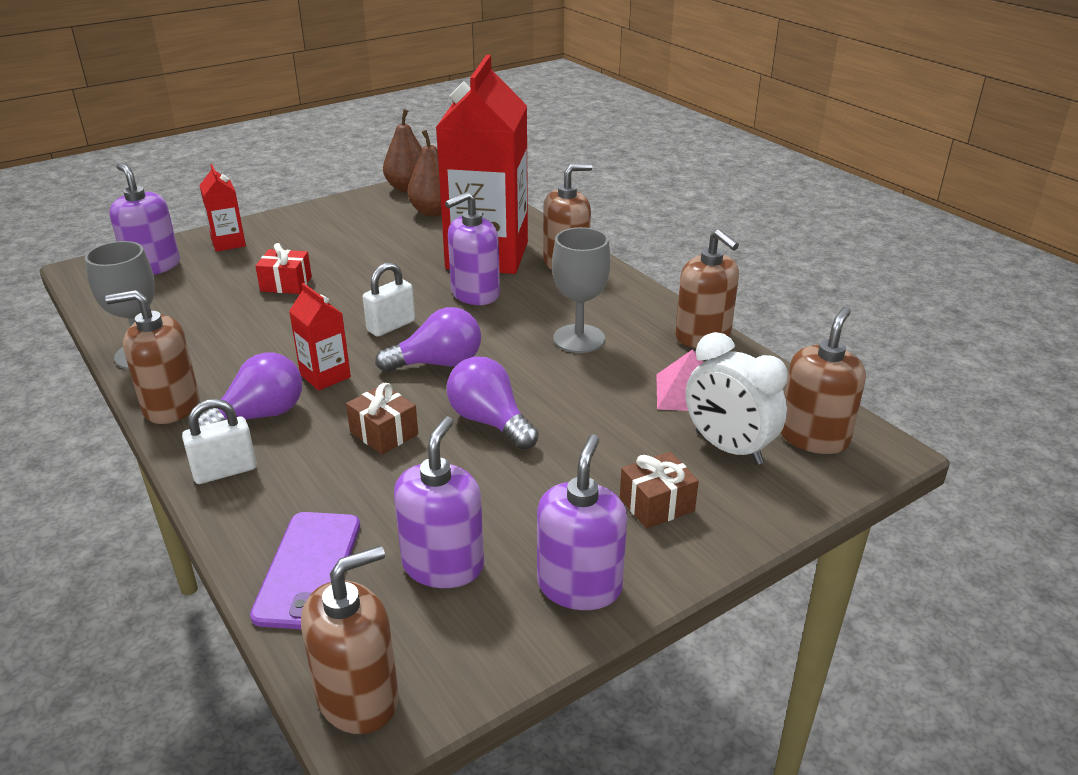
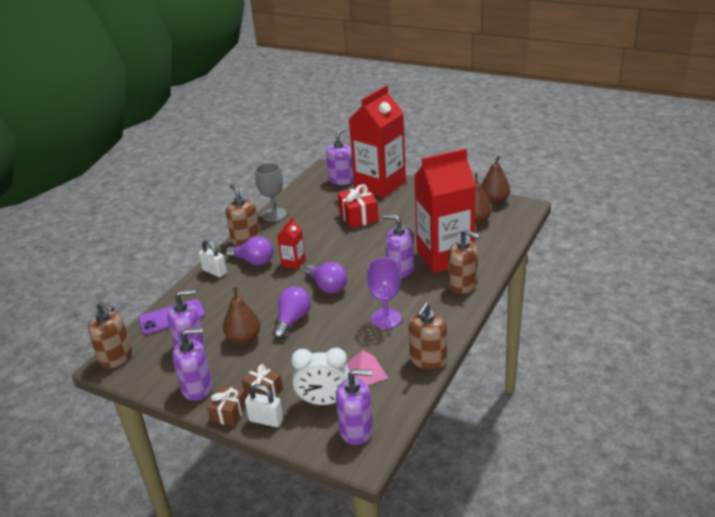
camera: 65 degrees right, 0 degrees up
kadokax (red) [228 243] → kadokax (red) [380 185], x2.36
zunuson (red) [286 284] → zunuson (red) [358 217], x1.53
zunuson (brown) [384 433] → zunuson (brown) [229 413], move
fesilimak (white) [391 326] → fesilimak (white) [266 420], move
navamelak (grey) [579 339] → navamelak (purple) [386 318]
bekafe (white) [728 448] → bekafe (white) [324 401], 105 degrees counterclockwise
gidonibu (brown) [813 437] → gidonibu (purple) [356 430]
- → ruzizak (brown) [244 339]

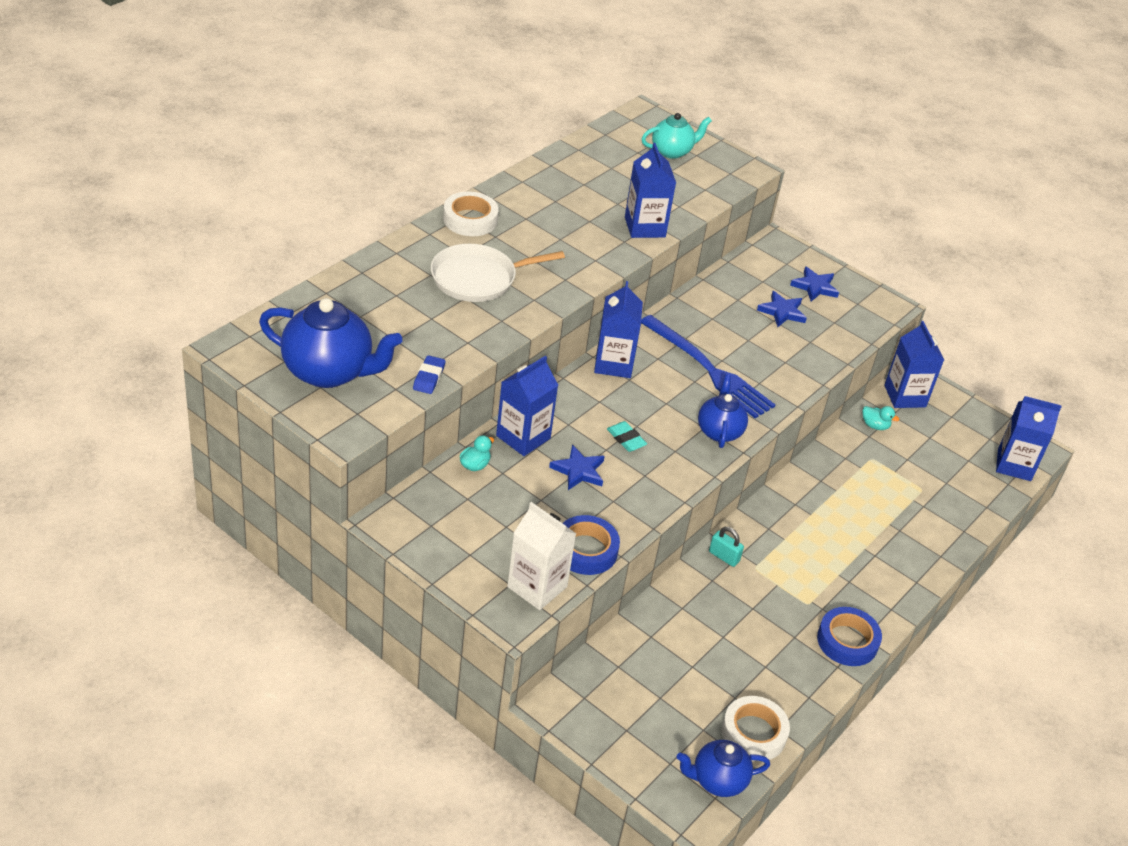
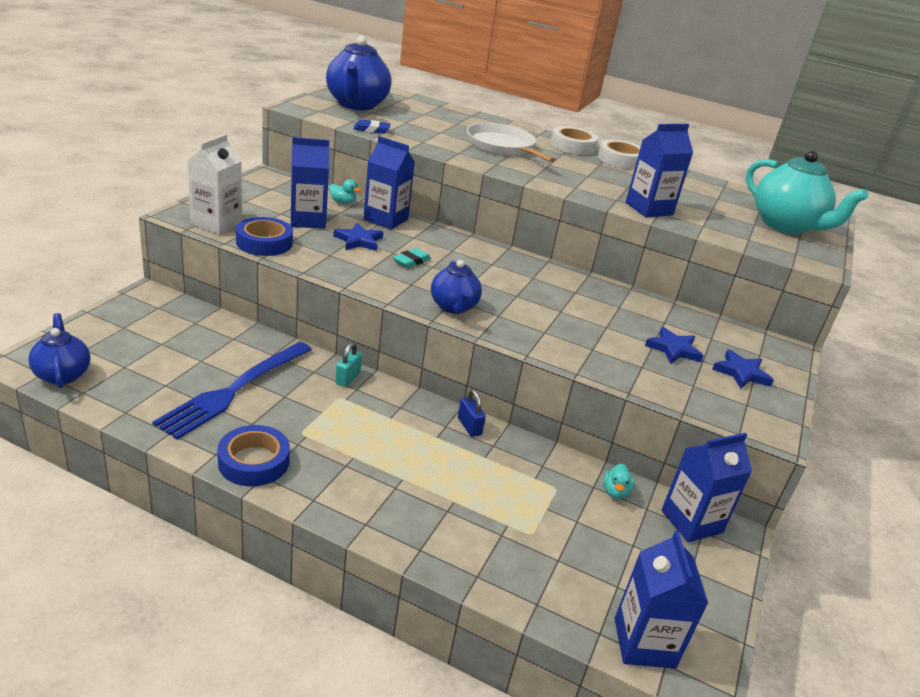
camera: 75 degrees right, 10 degrees down
kadokax (blue) [613 364] → kadokax (blue) [308 220], move
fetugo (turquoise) [672 151] → fetugo (turquoise) [786 226], x1.67
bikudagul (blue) [709 370] → bikudagul (blue) [234 390], move
fetugo (blue) [719 431] → fetugo (blue) [453 307], 90 degrees clockwise
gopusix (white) [753 733] → gopusix (white) [620 160], move
- → fesilimak (blue) [469 426]

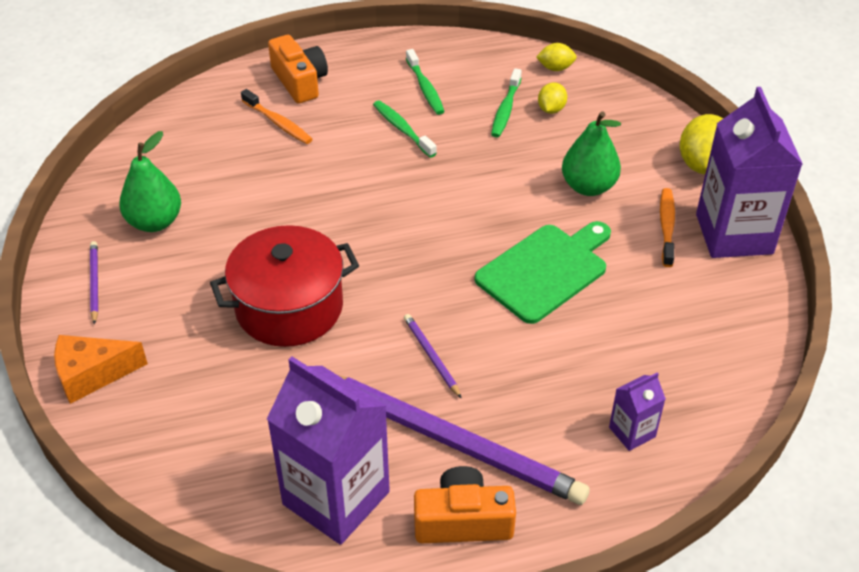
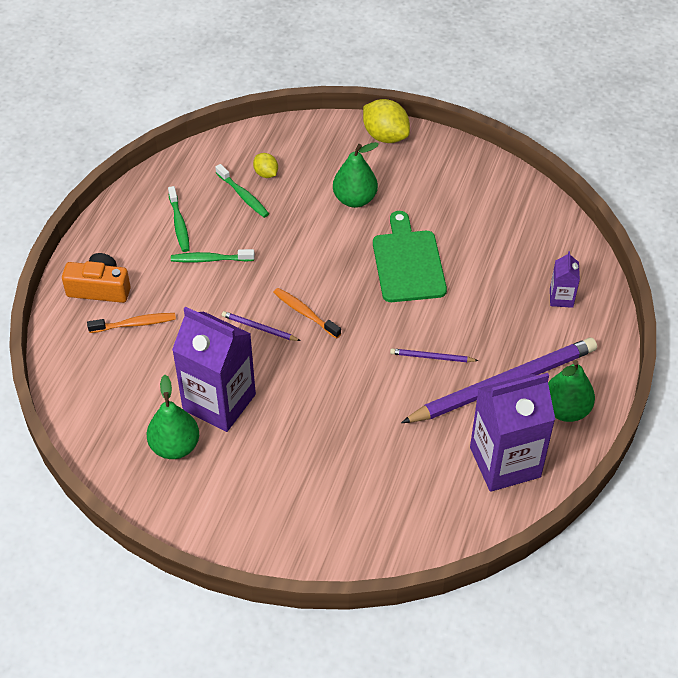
camera: 55 degrees left, 5 degrees up
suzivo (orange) [92 375] → -
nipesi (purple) [94 283] → nipesi (purple) [259 328], move
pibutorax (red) [289 307] → -
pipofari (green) [425 88] → pipofari (green) [179 224], 60 degrees clockwise
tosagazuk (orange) [463 521] → ruzizak (green) [565 410]
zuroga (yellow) [555 68] → -
pipofari (orange) [666 226] → pipofari (orange) [305 313], move
kadokax (purple) [734 234] → kadokax (purple) [219 402], move

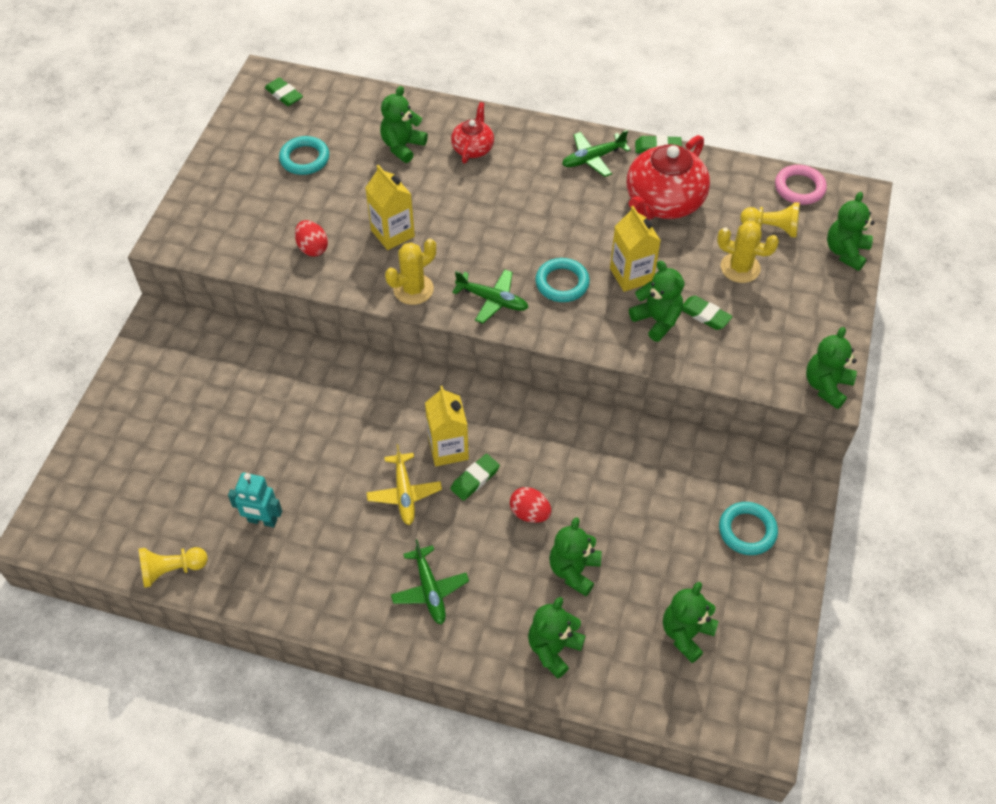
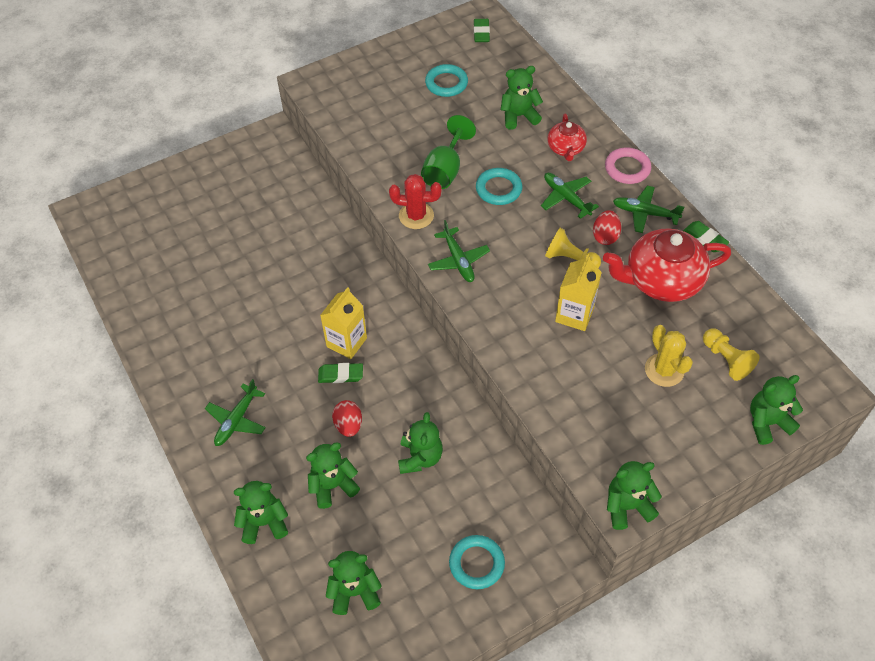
camera: 45 degrees right, 0 degrees up
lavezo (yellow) [172 570] → lavezo (yellow) [570 259], move
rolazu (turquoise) [262 520] → -
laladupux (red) [312 248] → laladupux (red) [605 236], move
kadokax (yellow) [392 233] → navamelak (green) [445 170]
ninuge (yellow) [404 493] → -
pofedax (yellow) [413 289] → pofedax (red) [416 216]
fetugo (red) [473 148] → fetugo (red) [566 149], 120 degrees clockwise
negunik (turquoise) [562 283] → negunik (turquoise) [498 189], move
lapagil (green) [657 320] → lapagil (green) [420 457], move
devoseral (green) [705 315] → -
negunik (pink) [799 188] → negunik (pink) [627 168], move
- → ninuge (green) [566 198]

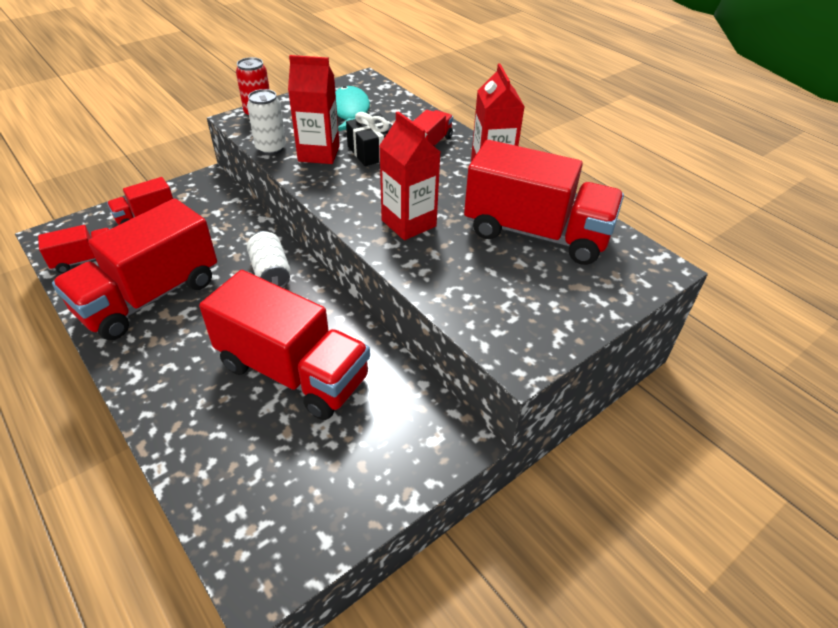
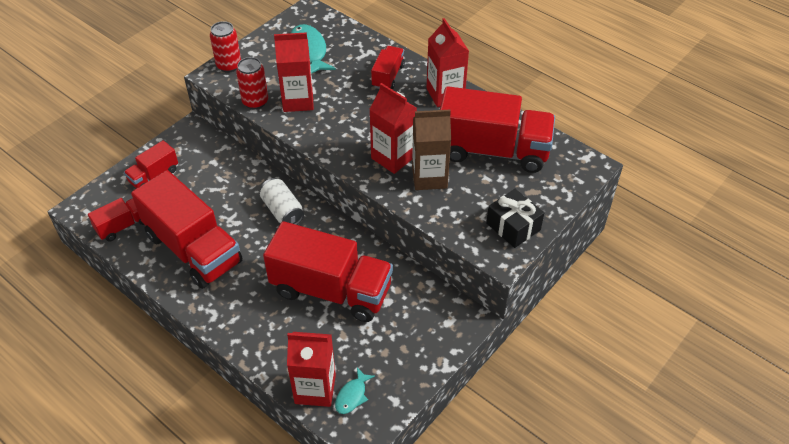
camera: 10 degrees left, 5 degrees up
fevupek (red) [150 297] → fevupek (red) [193 249], 75 degrees counterclockwise
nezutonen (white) [271 148] → nezutonen (red) [255 102]
zunuson (black) [372 152] → zunuson (black) [513 226], move
- → kadokax (red) [315 389]
- → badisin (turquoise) [352 395]
- → kadokax (brown) [429 177]

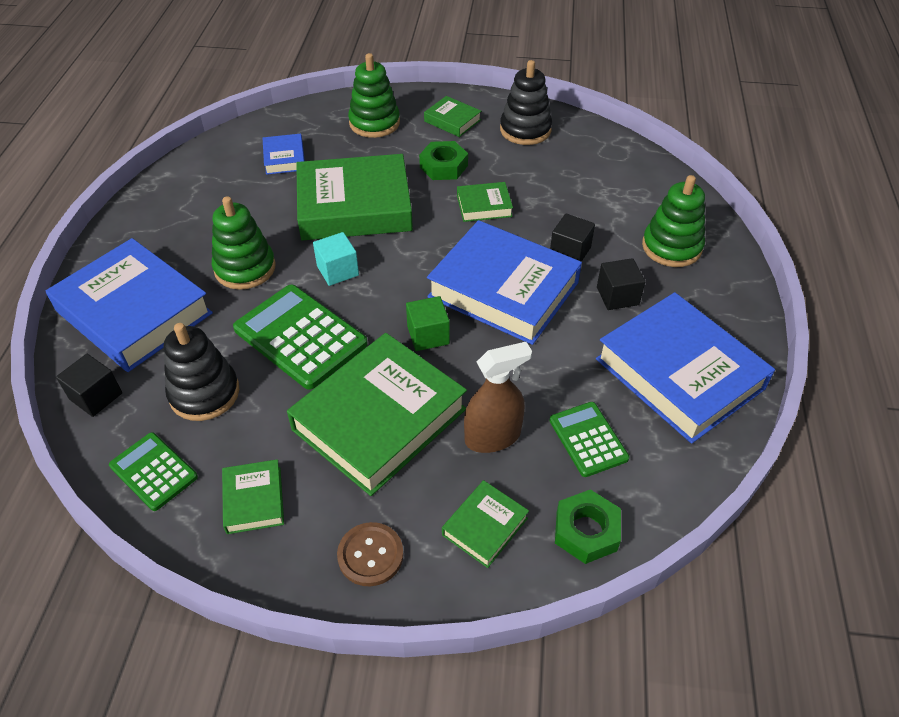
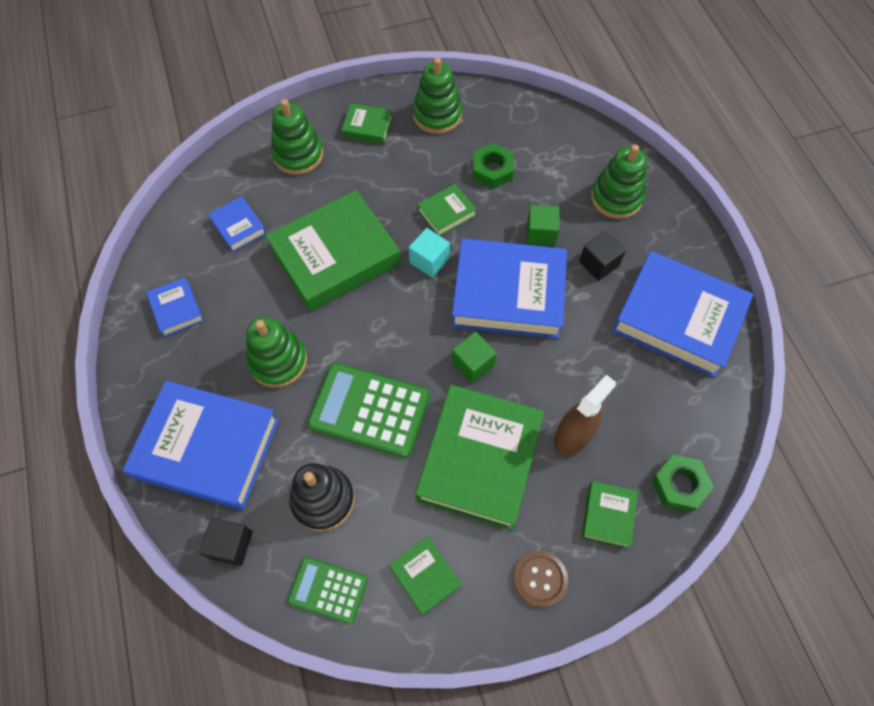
camera: 25 degrees left, 15 degrees up
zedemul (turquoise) [337 270] → zedemul (turquoise) [429 260], move
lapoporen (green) [443 166] → lapoporen (green) [492 170], move
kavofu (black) [525 130] → kavofu (green) [437 115]
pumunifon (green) [588 439] → -
zedemul (black) [570 251] → zedemul (green) [540 233]
- → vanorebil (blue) [176 309]

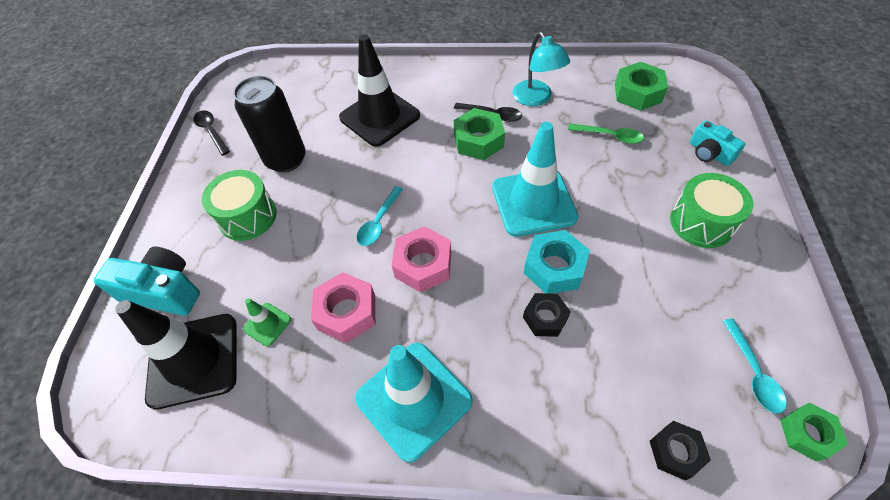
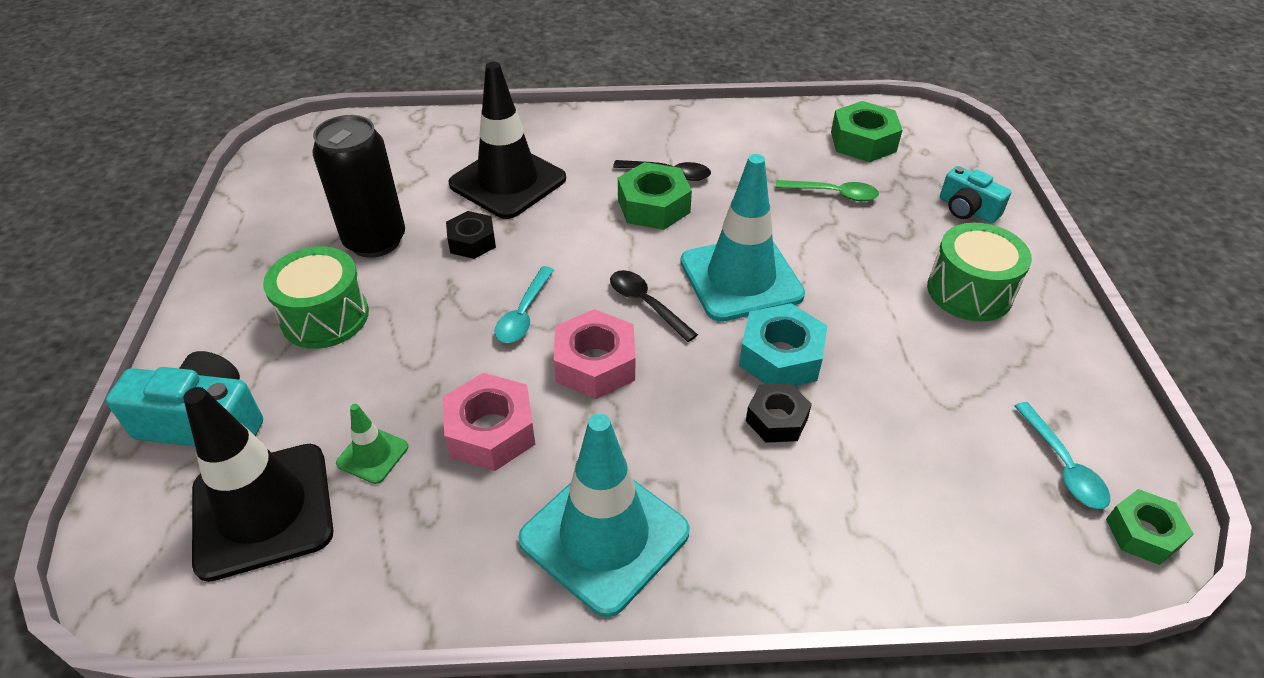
camera: 10 degrees left, 10 degrees down
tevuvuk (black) [211 131] → tevuvuk (black) [646 304], move
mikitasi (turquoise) [536 98] → -
lapoporen (black) [675 452] → lapoporen (black) [472 241], move

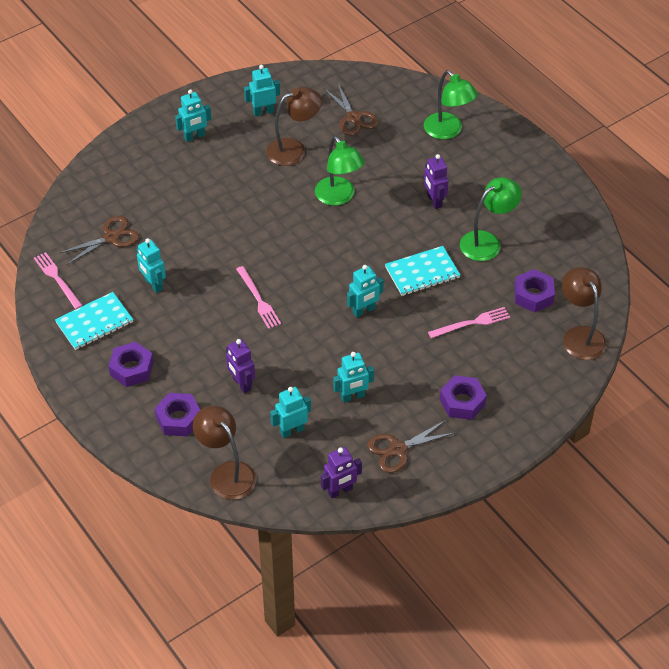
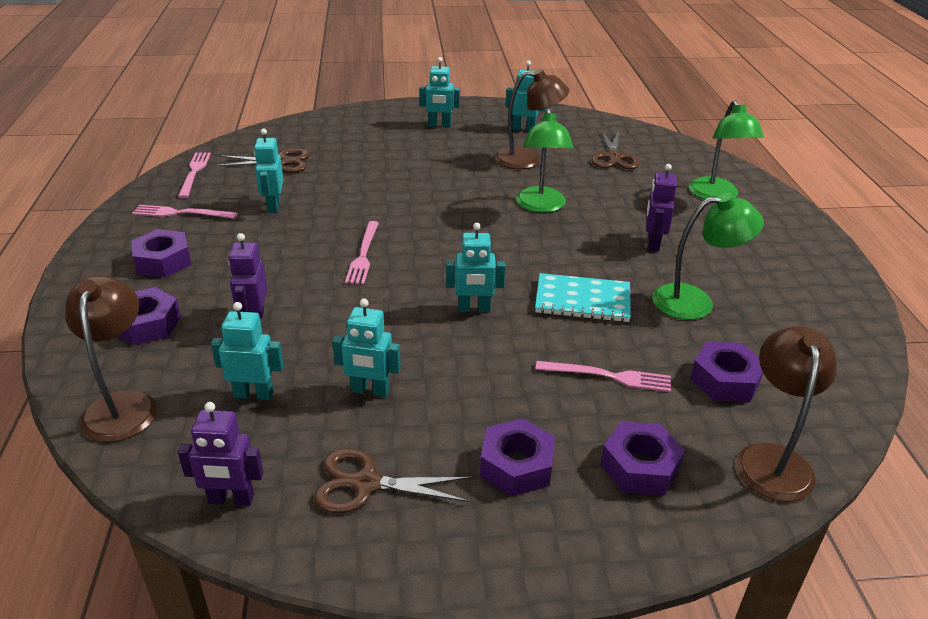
camera: 30 degrees right, 15 degrees down
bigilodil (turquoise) [94 322] → bikudagul (pink) [181 213]
- → lapoporen (purple) [640 467]

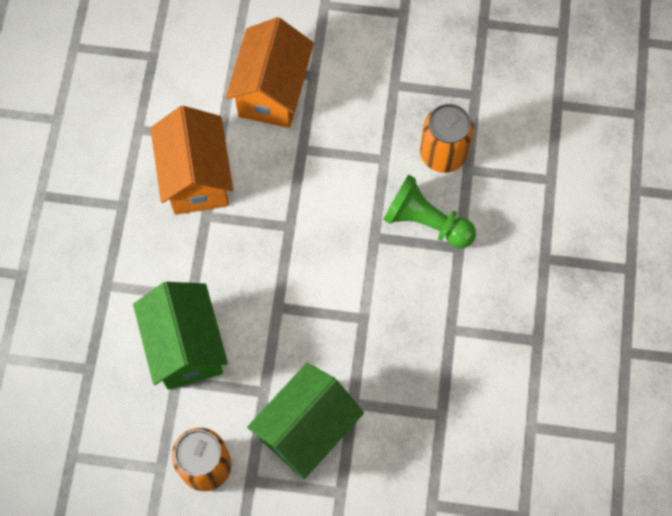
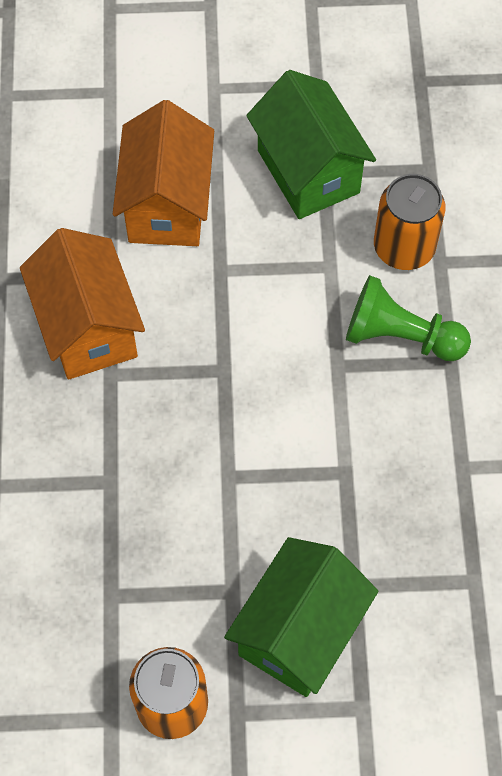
camera: 10 degrees left, 5 degrees down
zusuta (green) [186 346] → zusuta (green) [308 171], move

